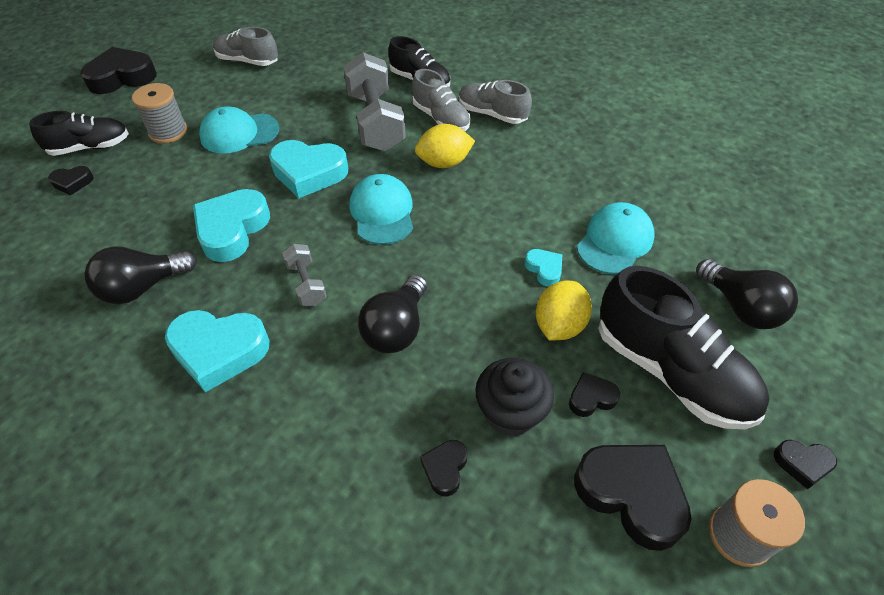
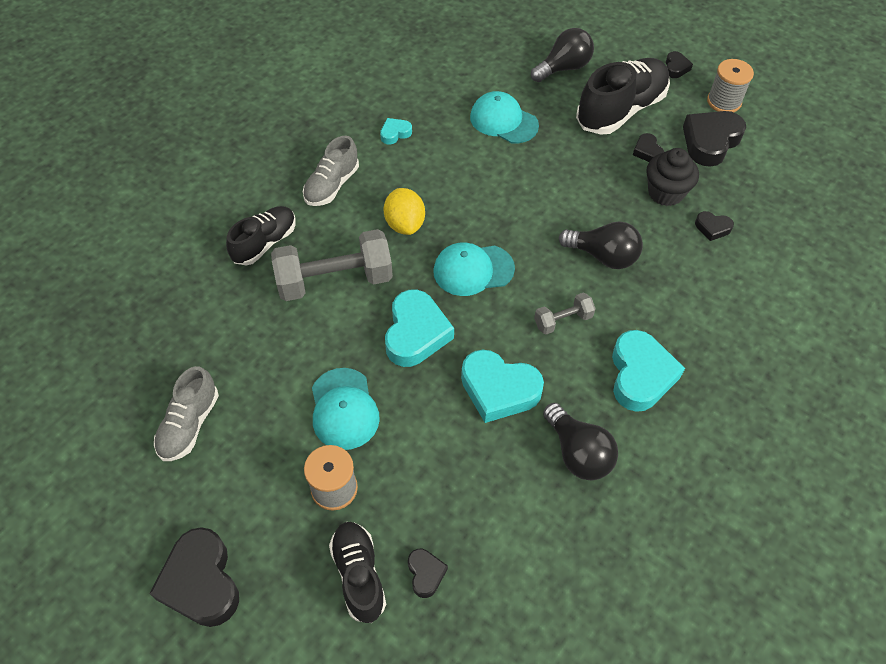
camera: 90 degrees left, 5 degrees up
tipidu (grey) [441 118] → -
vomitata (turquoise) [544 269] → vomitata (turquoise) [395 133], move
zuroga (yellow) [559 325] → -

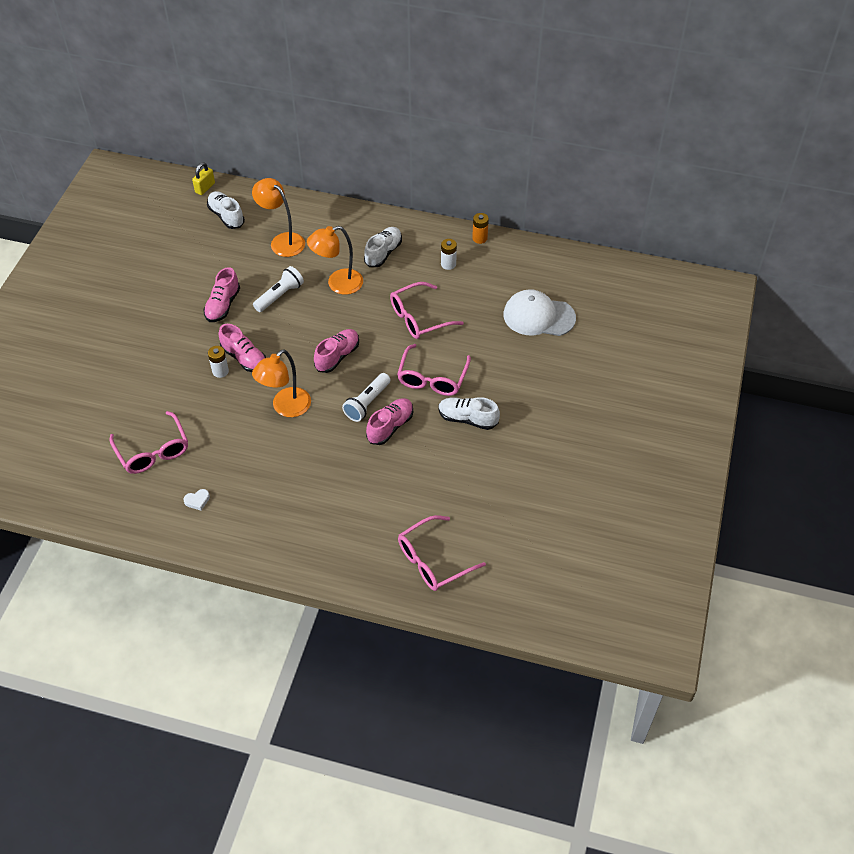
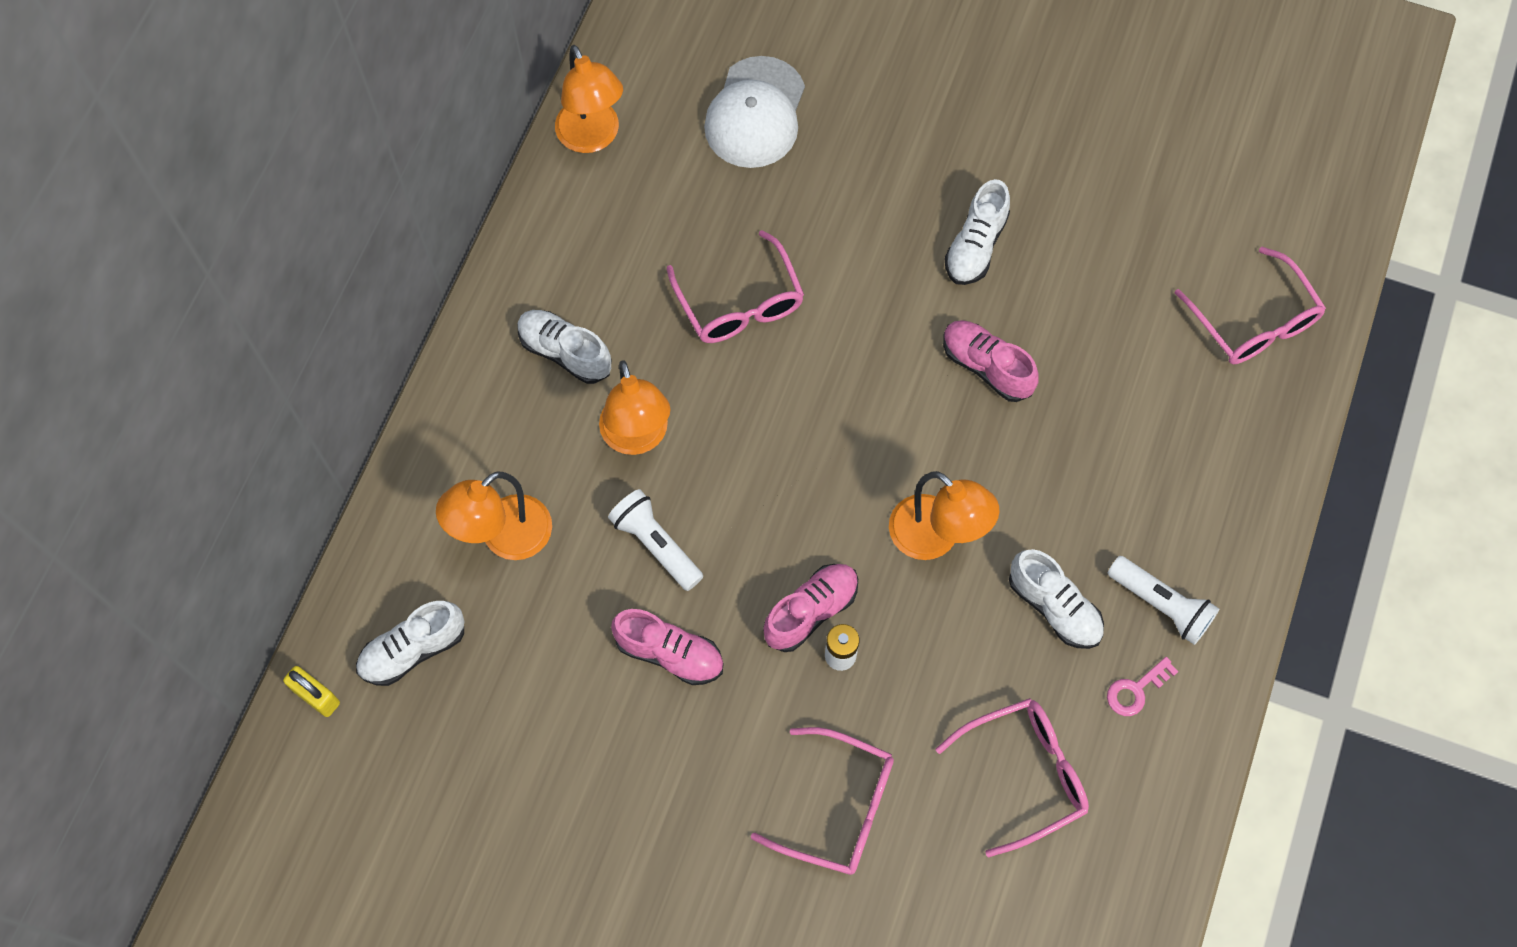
camera: 85 degrees left, 15 degrees up
vomitata (white) [197 501] → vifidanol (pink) [1135 690]
tipidu (pink) [337 356] → -
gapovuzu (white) [367 403] → gapovuzu (white) [1161 605], move
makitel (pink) [432 378] → makitel (pink) [838 808], move
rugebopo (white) [448 264] → -
rugebopo (orange) [479 238] → -
- → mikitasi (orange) [592 137]
- → tipidu (white) [1054 607]

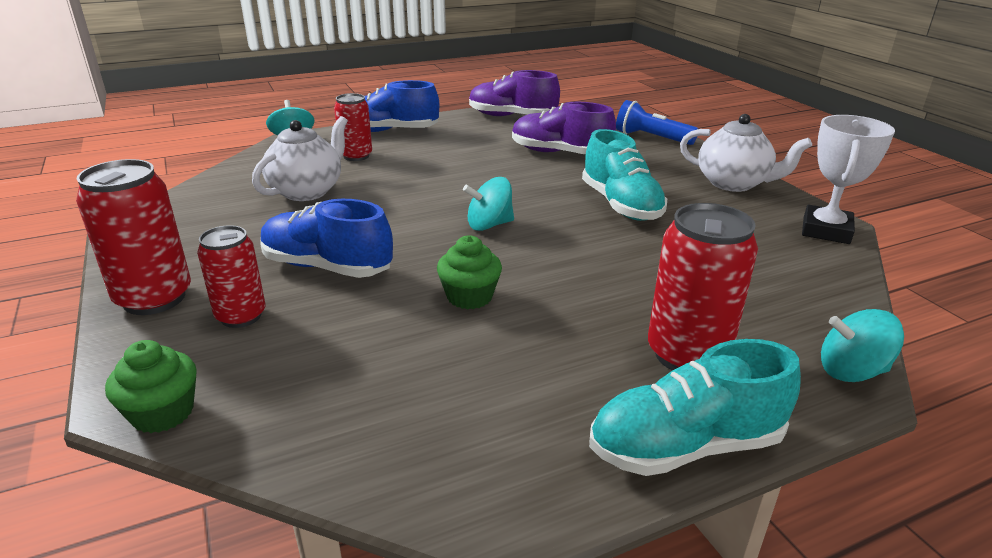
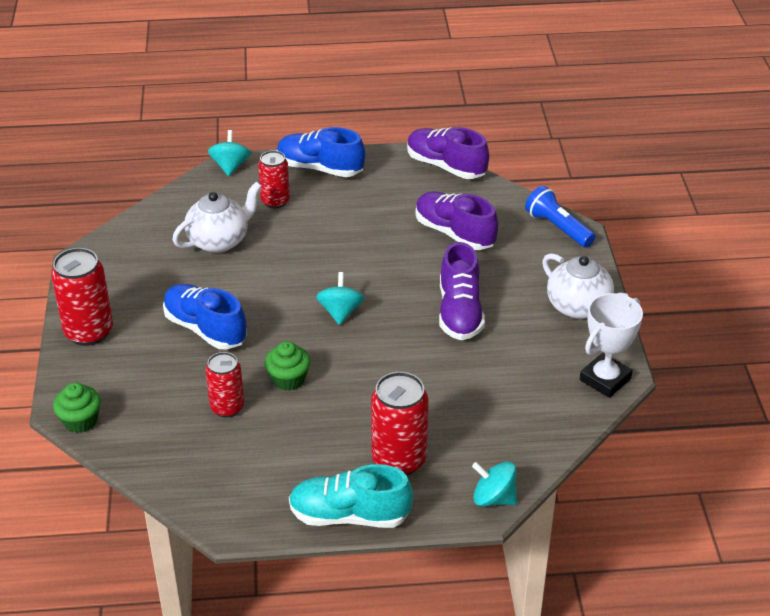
camera: 20 degrees right, 10 degrees up
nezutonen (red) [241 316] → nezutonen (red) [227 407], move
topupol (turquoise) [489 225] → topupol (turquoise) [340 312], 90 degrees clockwise
tipidu (turquoise) [621 205] → tipidu (purple) [460 312]

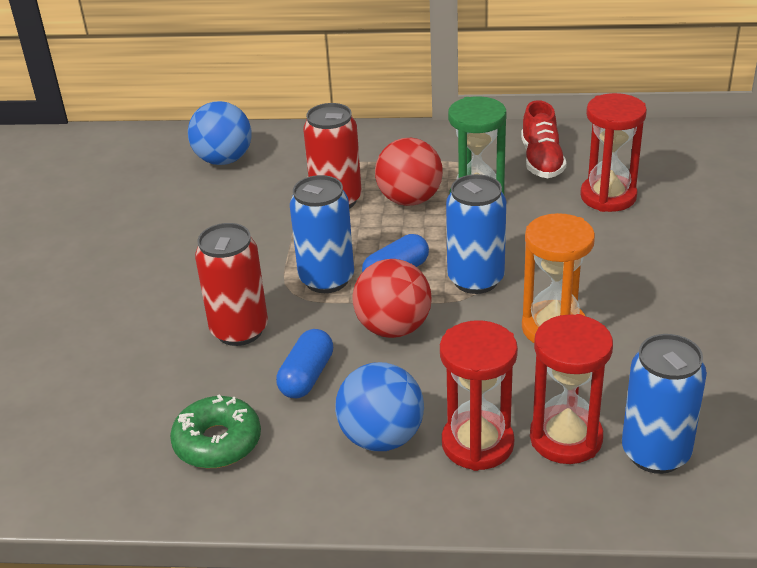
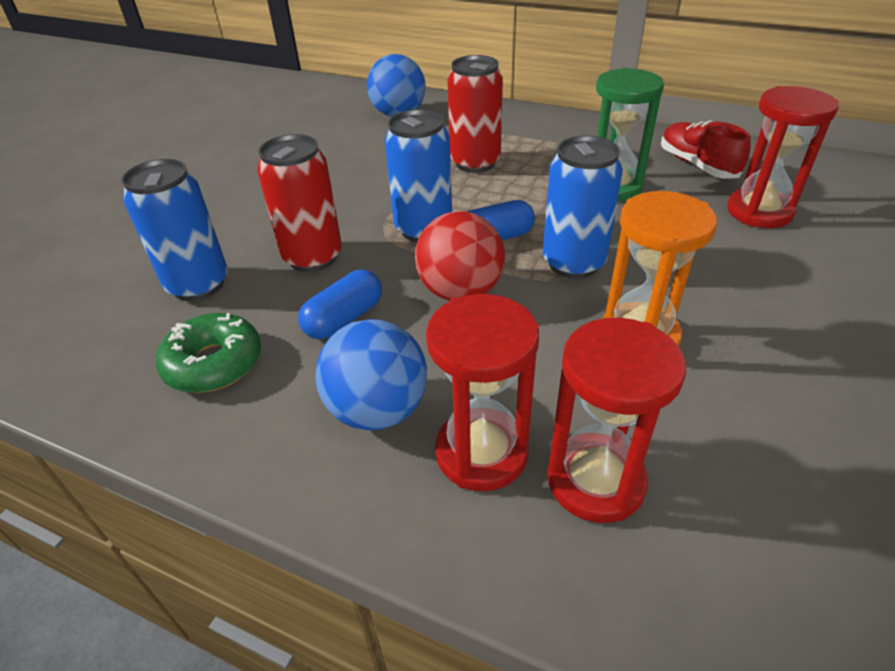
camera: 20 degrees right, 5 degrees up
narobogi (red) [409 200] → -
tipidu (red) [541 160] → tipidu (red) [697 165], 135 degrees clockwise
nezutonen (blue) [655 453] → nezutonen (blue) [198 285], move

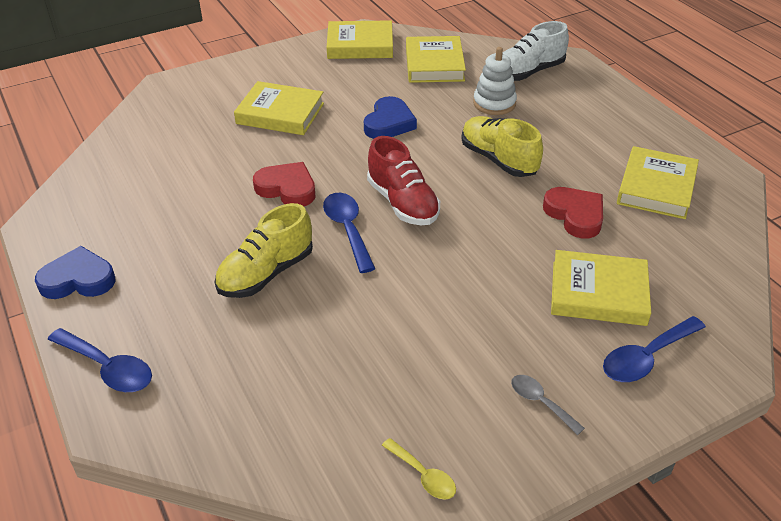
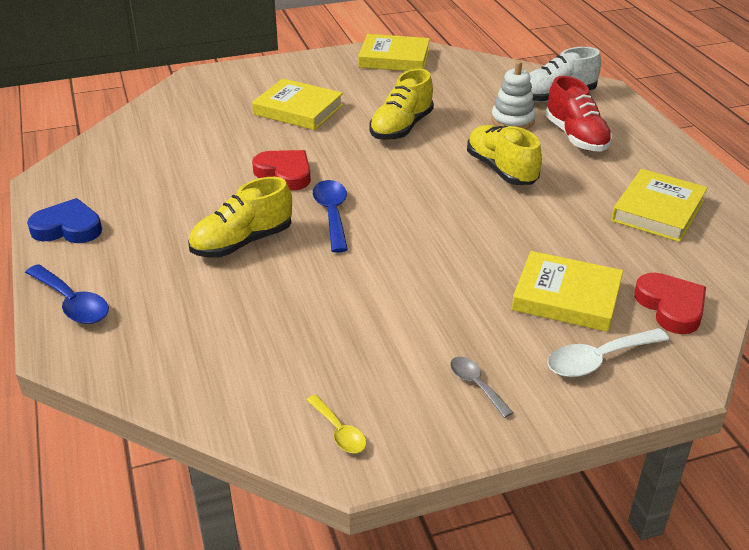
camera: 10 degrees right, 5 degrees down
vomitata (blue) [389 123] → tipidu (yellow) [401 128]
tipidu (red) [402 203] → tipidu (red) [576 137], move
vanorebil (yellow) [434 64] → -
vomitata (red) [575 215] → vomitata (red) [671 307], move
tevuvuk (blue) [646 357] → tevuvuk (white) [598 360]

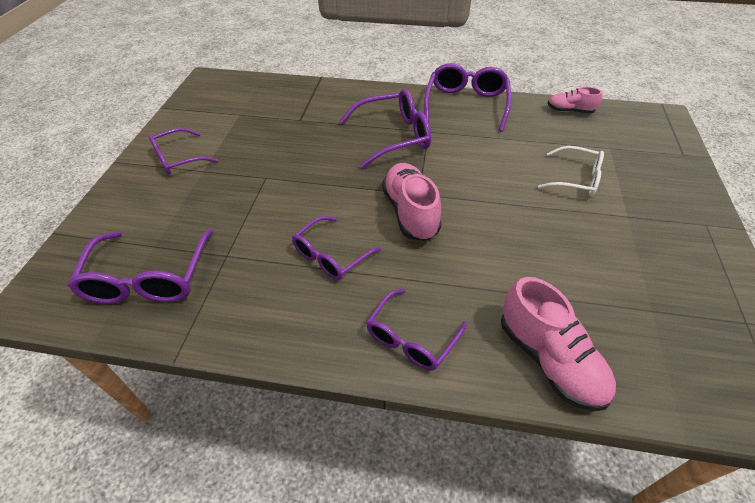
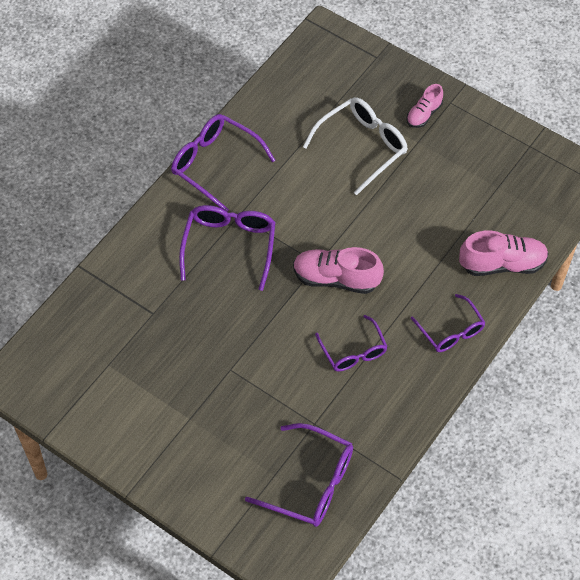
camera: 65 degrees left, 10 degrees up
makitel (purple) [178 159] → -
makitel (white) [576 179] → makitel (white) [362 146], x1.52
tipidu (pink) [570 111] → tipidu (pink) [424 114], move

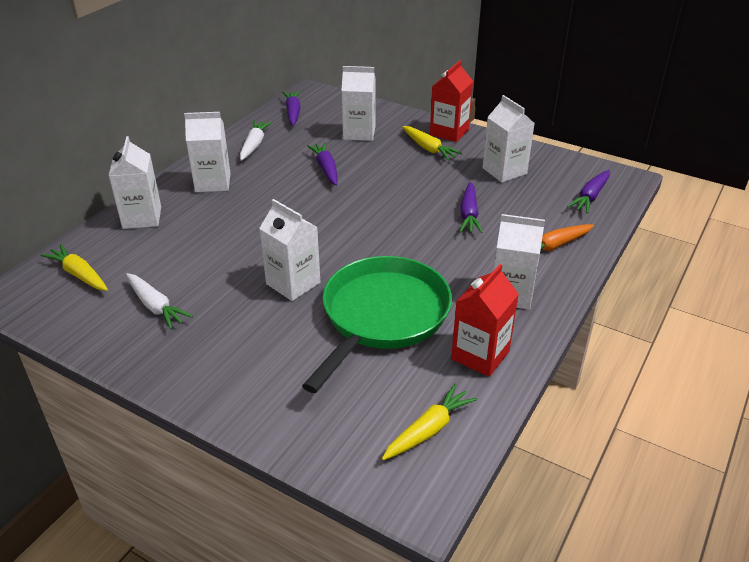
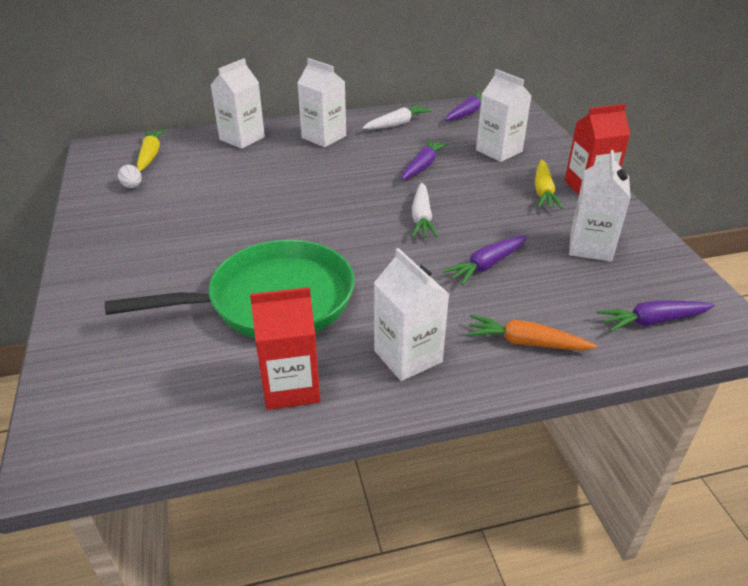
camera: 45 degrees right, 0 degrees up
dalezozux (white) [156 306] → dalezozux (white) [421 218], move
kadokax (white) [293 283] → -
dalezozux (yellow) [428 430] → -
- → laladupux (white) [132 186]

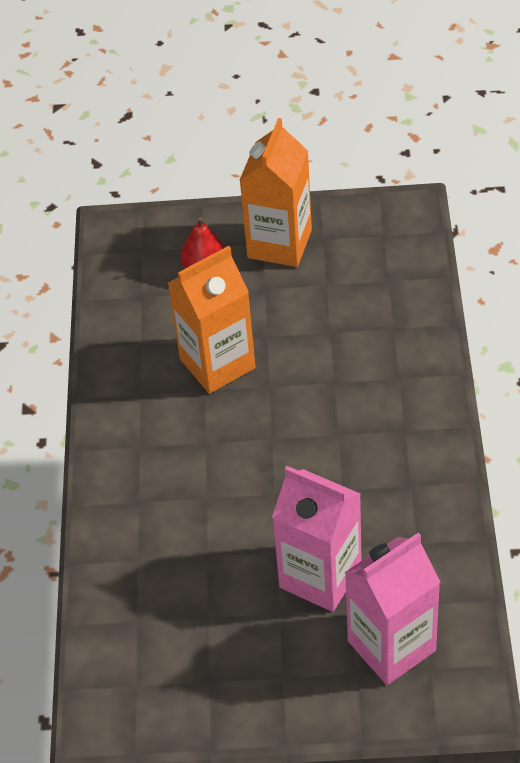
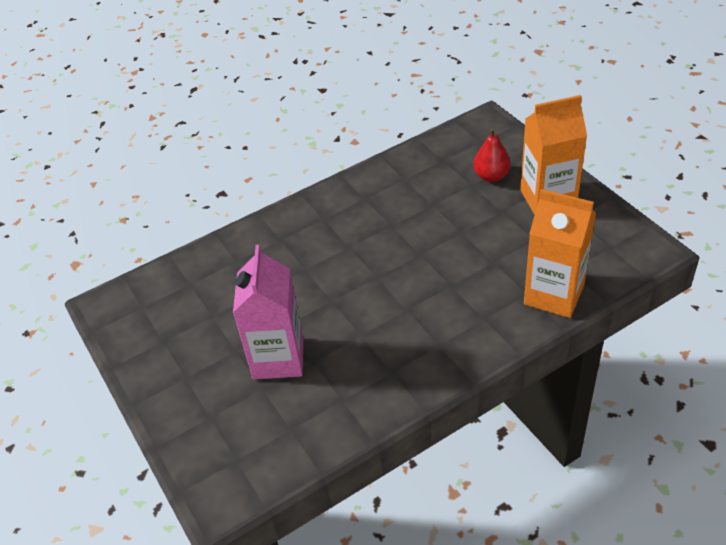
camera: 60 degrees right, 5 degrees down
kadokax (orange) [217 364] → kadokax (orange) [554 294], move
kadokax (pink) [391 646] → -

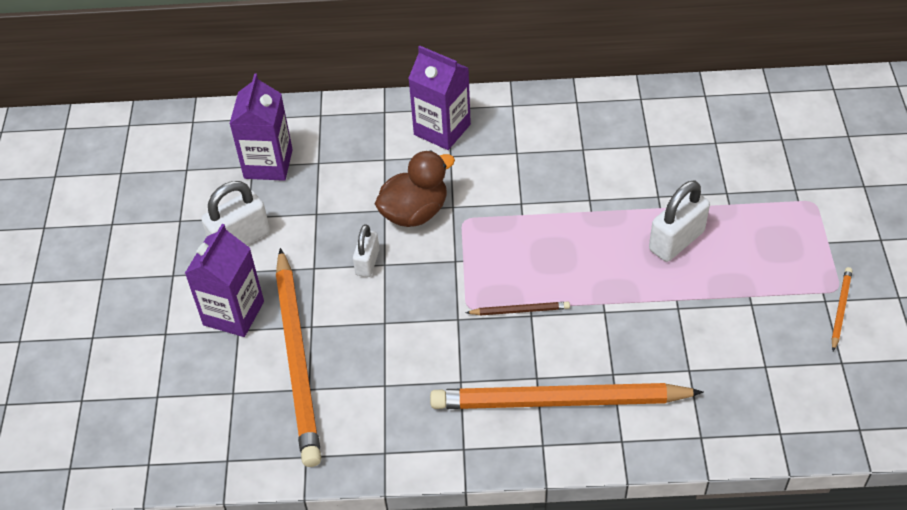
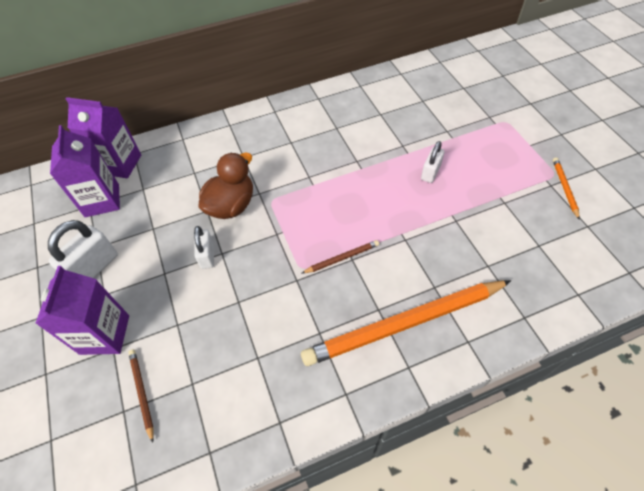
camera: 20 degrees left, 5 degrees up
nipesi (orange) [297 359] → -
kadokax (purple) [442 129] → kadokax (purple) [120 164], move
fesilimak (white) [676 241] → fesilimak (white) [430 172], x0.62
- → nipesi (brown) [142 393]

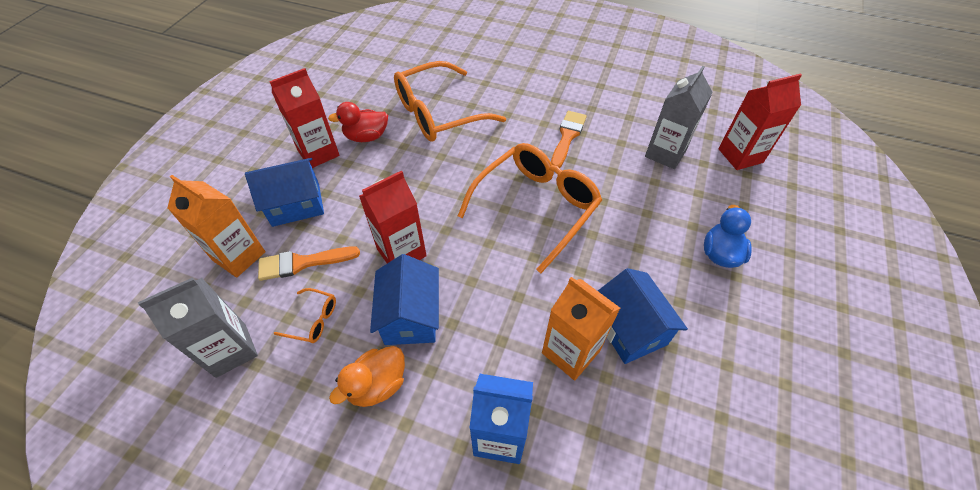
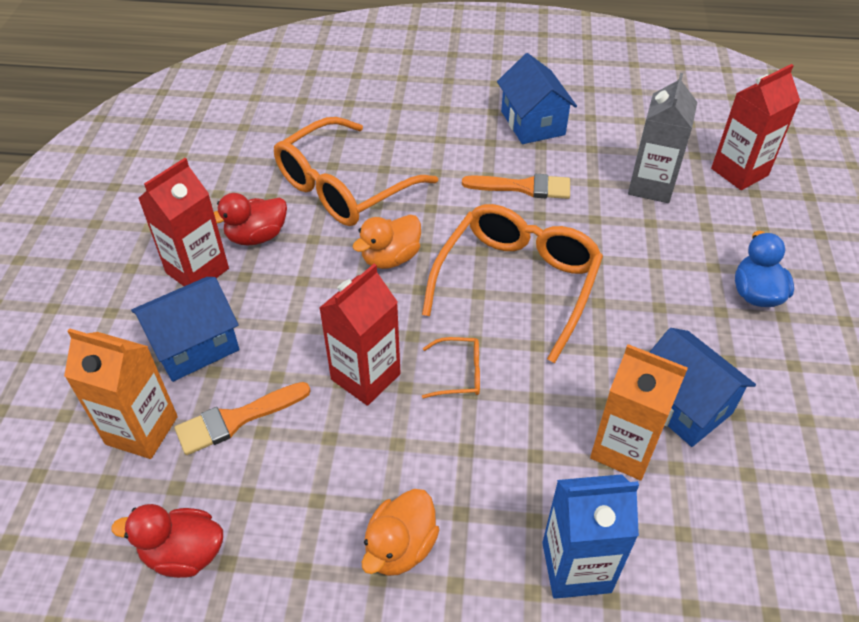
camera: 15 degrees left, 5 degrees down
kadokax (grey) [231 350] → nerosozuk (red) [184 553]
makitel (orange) [313 320] → makitel (orange) [459 373], move
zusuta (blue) [411 316] → zusuta (blue) [532 123], move
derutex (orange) [567 137] → derutex (orange) [524 187], 90 degrees clockwise
- → nerosozuk (orange) [390 258]

